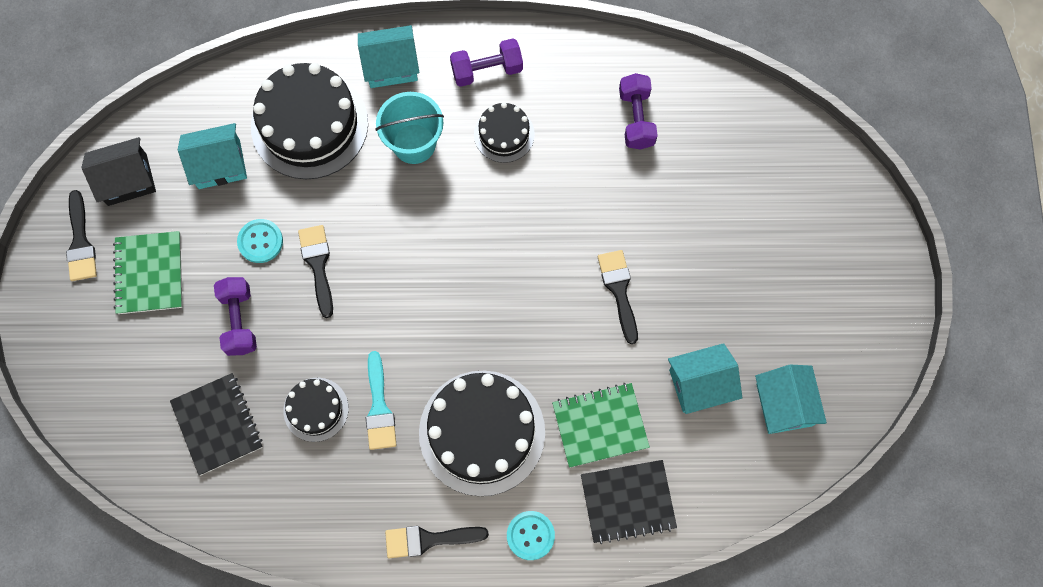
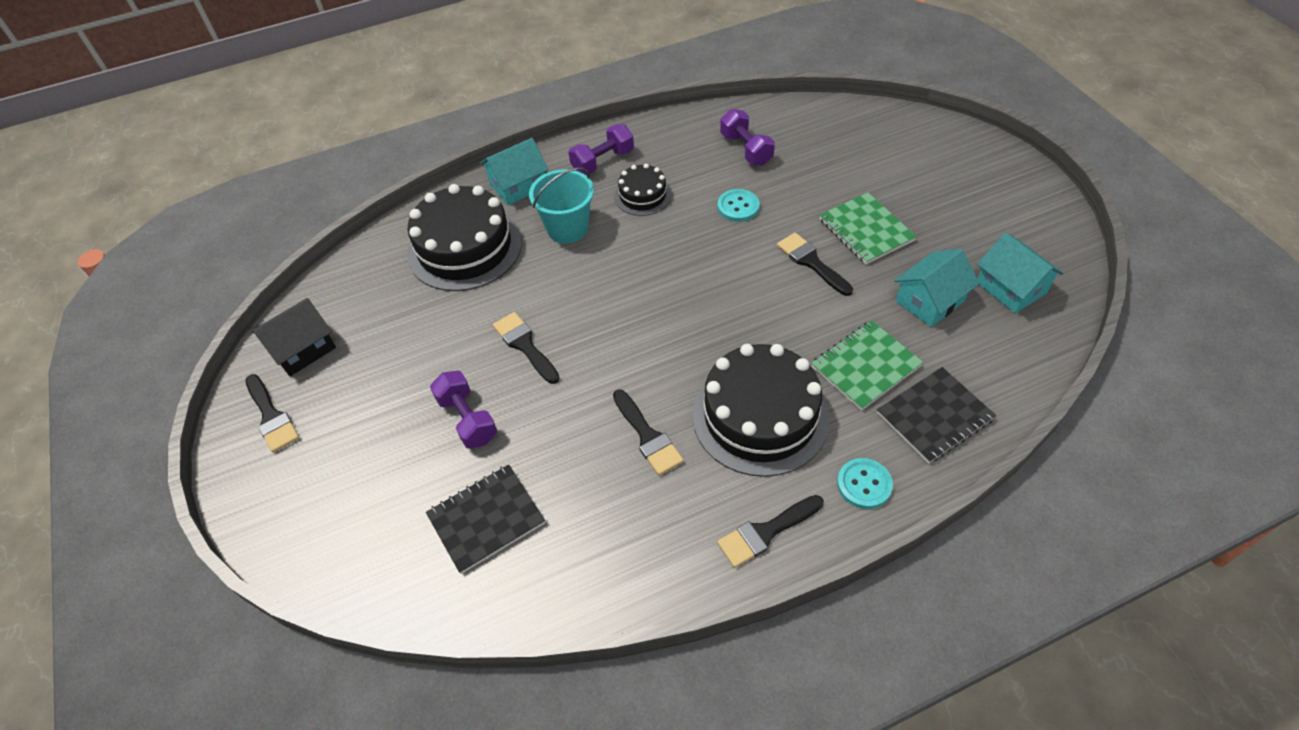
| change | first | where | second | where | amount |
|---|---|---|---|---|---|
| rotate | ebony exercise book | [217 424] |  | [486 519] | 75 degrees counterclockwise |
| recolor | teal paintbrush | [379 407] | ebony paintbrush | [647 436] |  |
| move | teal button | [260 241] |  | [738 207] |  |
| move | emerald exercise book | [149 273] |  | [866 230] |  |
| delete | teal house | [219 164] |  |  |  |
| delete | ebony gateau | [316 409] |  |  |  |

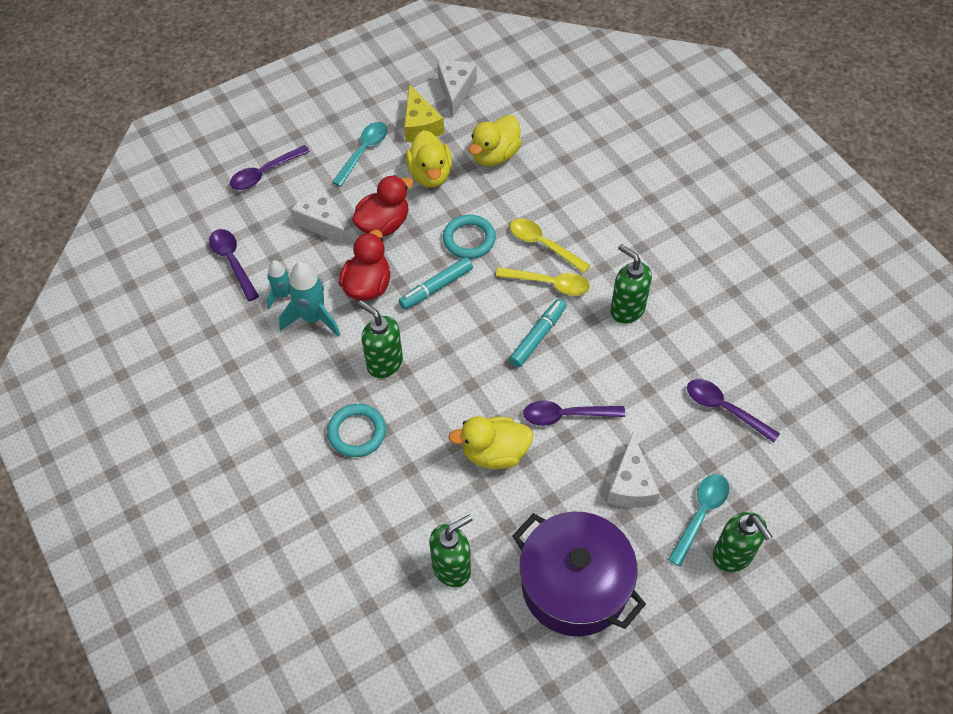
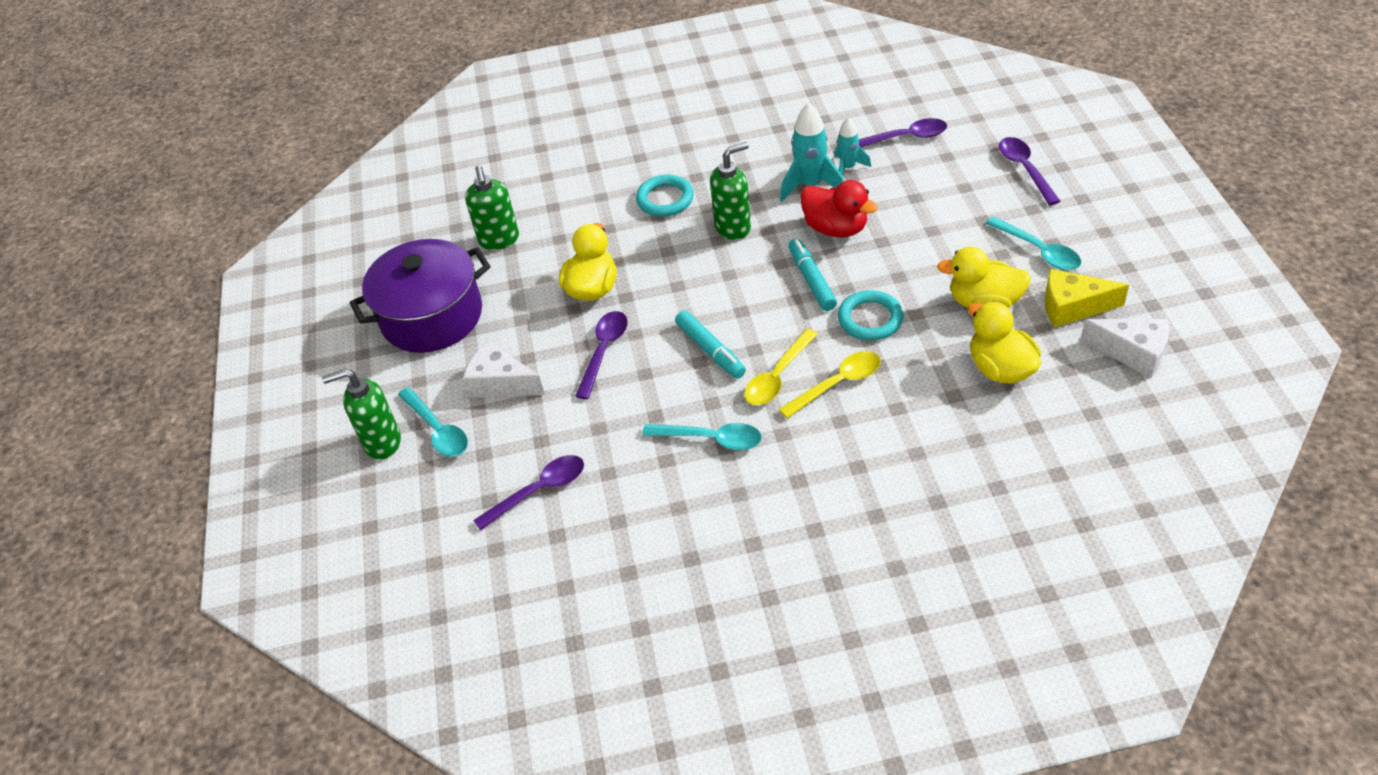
| change | first | where | second | where | amount |
|---|---|---|---|---|---|
| replace | emerald soap dispenser | [627 309] | teal teaspoon | [711 439] |  |
| delete | snow-white piece of cheese | [321 222] |  |  |  |
| delete | crimson toy duck | [383 224] |  |  |  |

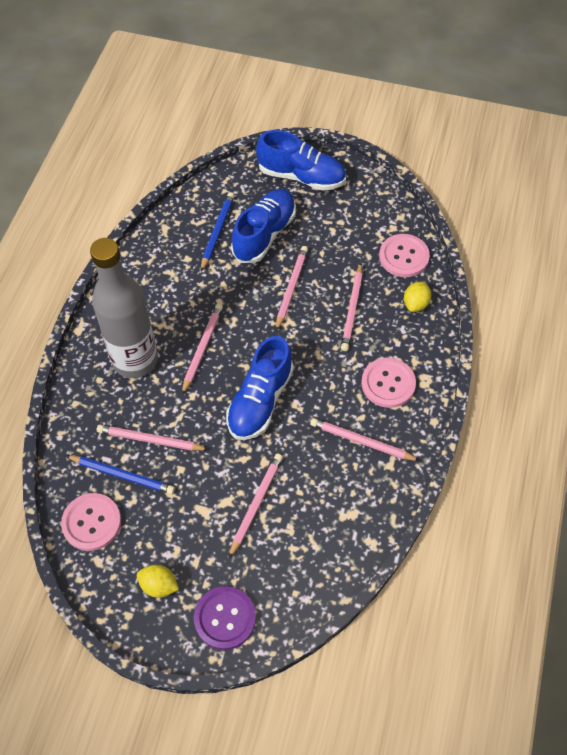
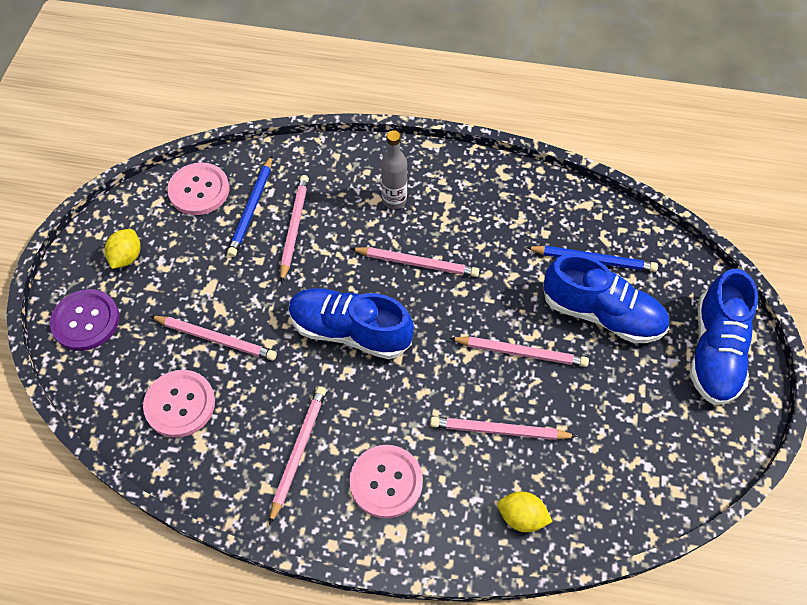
| change | first | where | second | where | amount |
|---|---|---|---|---|---|
| move | rose-pink button | [404 257] |  | [180 404] |  |
| resize | gray flask | [135 360] |  | [394 200] | x0.47 |

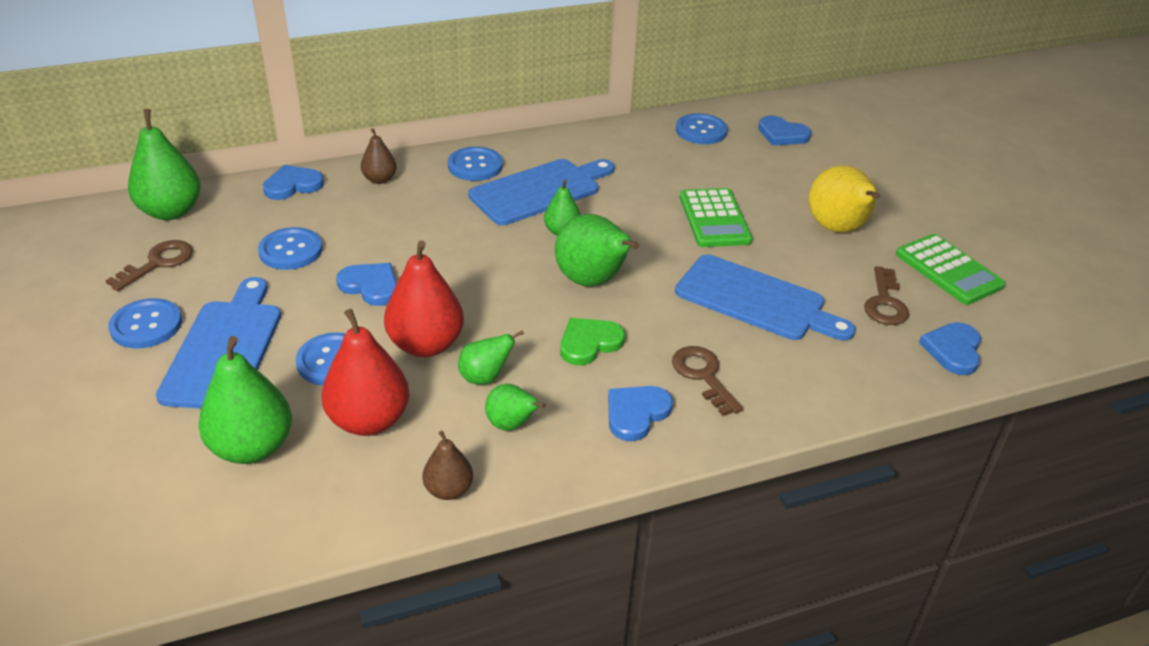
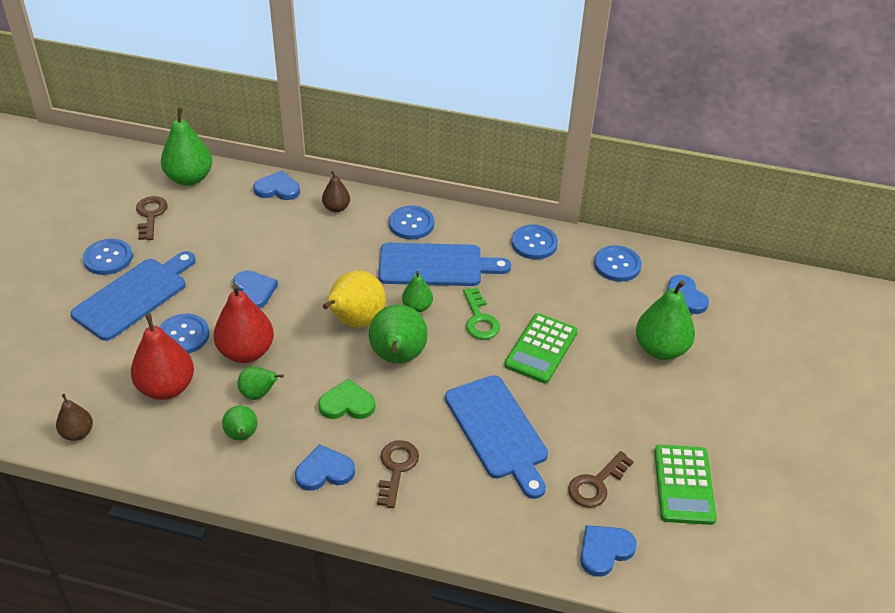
| change | first | where | second | where | amount |
|---|---|---|---|---|---|
| move | brown pear fruit | [448 490] |  | [77 433] |  |
| rotate | brown latchkey | [158 263] |  | [151 215] | 75 degrees counterclockwise |
| move | golden pear fruit | [838 229] |  | [355 322] |  |
| insert |  |  | emerald latchkey | [480 319] |  |
| move | royal blue button | [291 250] |  | [534 243] |  |
| move | emerald pear fruit | [252 448] |  | [661 349] |  |

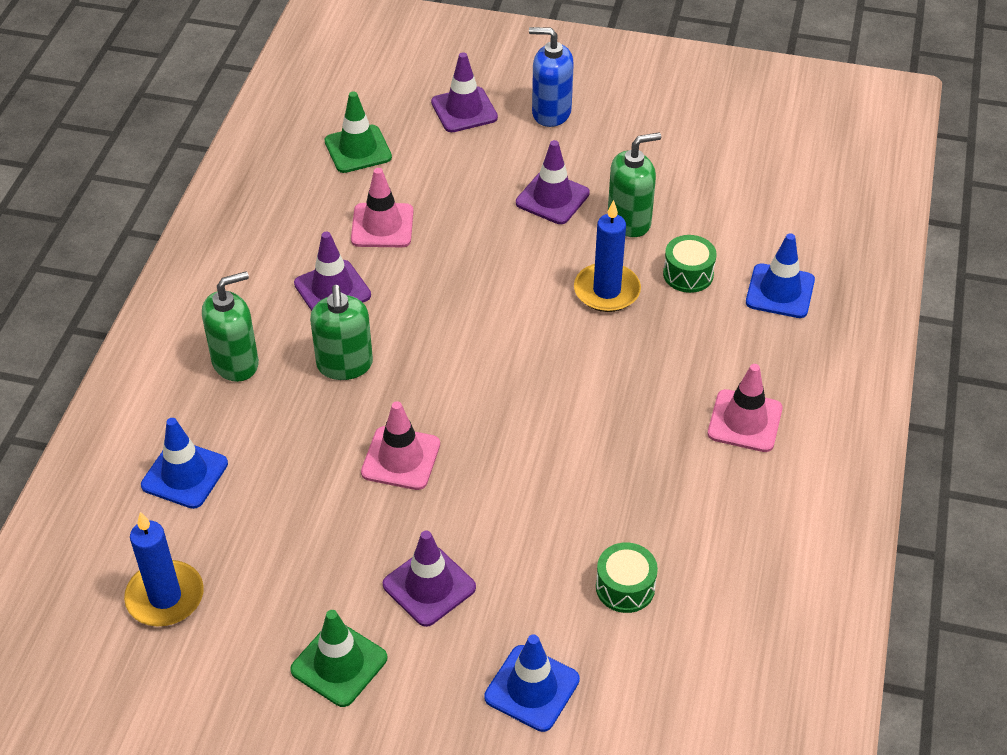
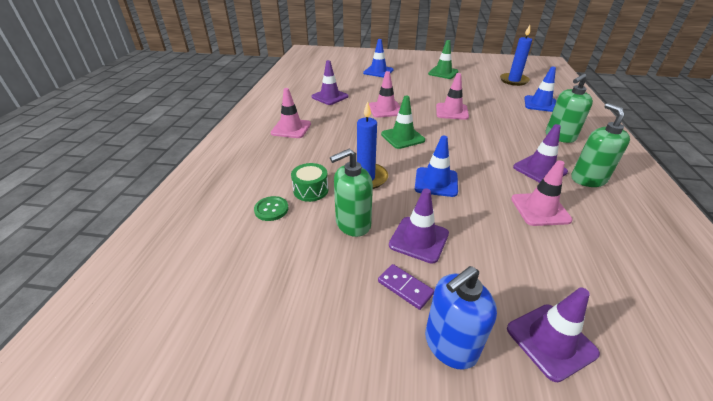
| change | first | where | second | where | amount |
|---|---|---|---|---|---|
| insert |  |  | emerald button | [271 209] |  |
| move | violet traffic cone | [429 586] |  | [330 97] |  |
| insert |  |  | rose-pink traffic cone | [385 109] |  |
| insert |  |  | violet domino piece | [405 288] |  |
| move | emerald traffic cone | [358 149] |  | [402 137] |  |
| move | royal blue traffic cone | [780 291] |  | [436 182] |  |
| rotate | royal blue soap dispenser | [551 112] |  | [450 345] | 135 degrees clockwise |
| move | emerald soap dispenser | [345 365] |  | [588 179] |  |
| delete | emerald drum | [625 587] |  |  |  |

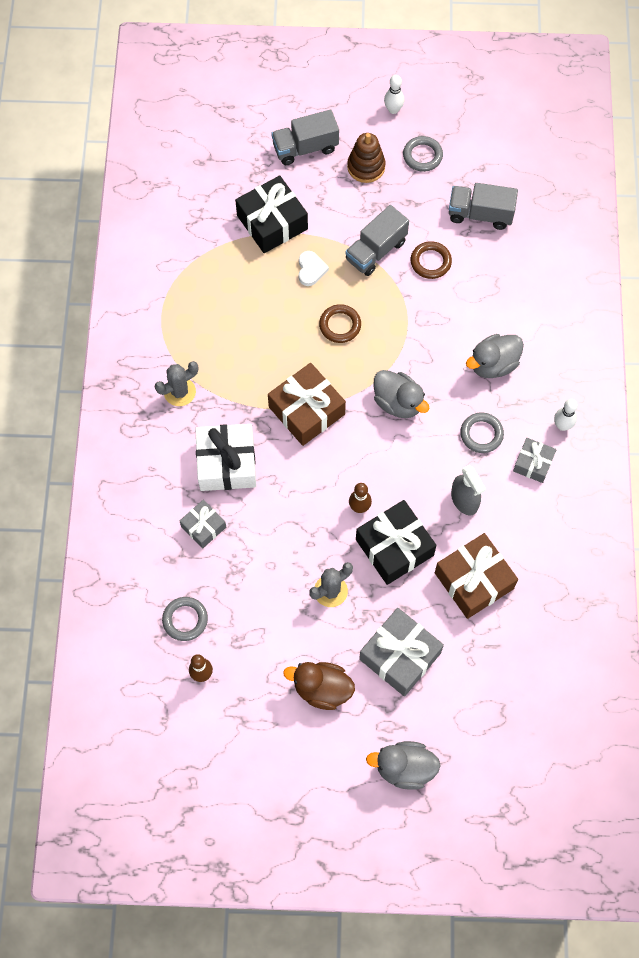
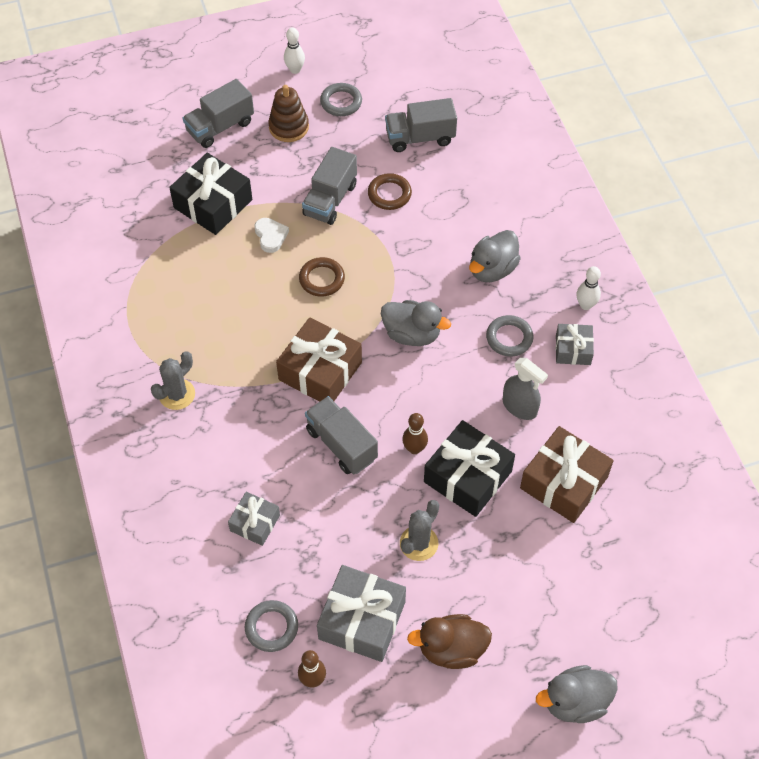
| change | first | where | second | where | amount |
|---|---|---|---|---|---|
| insert |  |  | gray toy truck | [341 444] |  |
| move | gray present | [400 656] |  | [362 620] |  |
| delete | snow-white present | [226 463] |  |  |  |

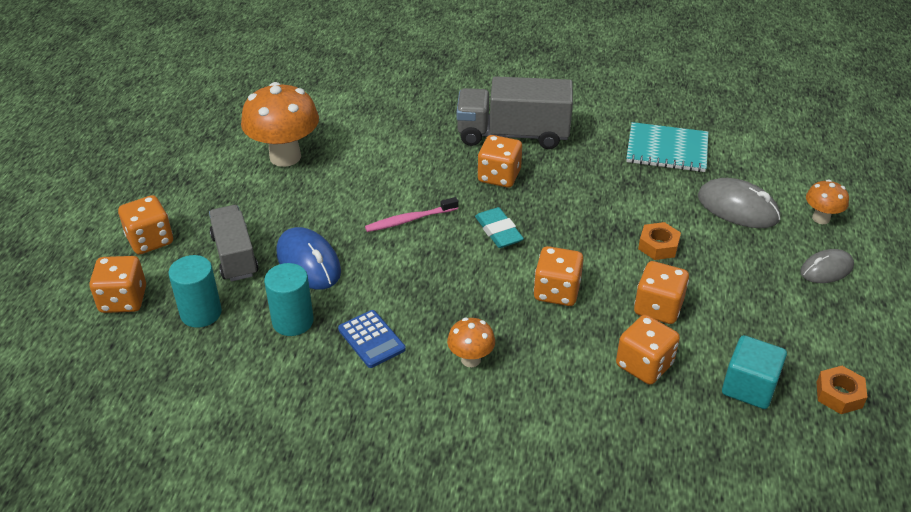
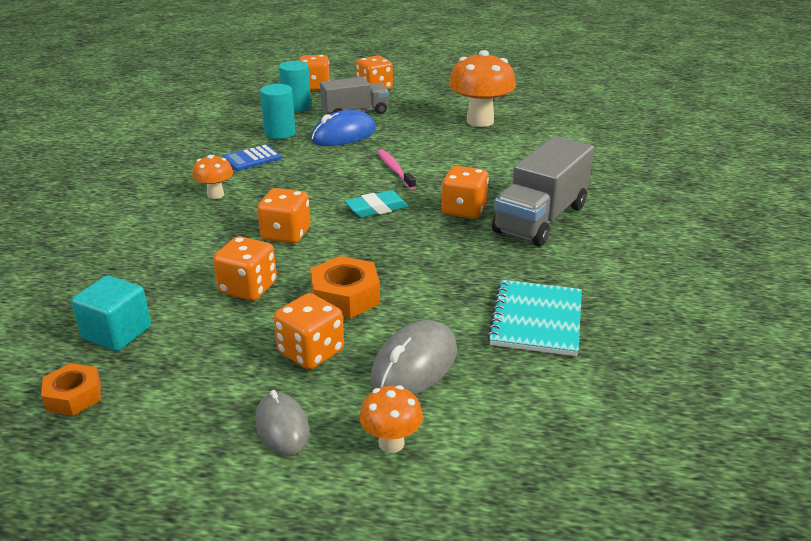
| change | first | where | second | where | amount |
|---|---|---|---|---|---|
| move | bright orange die | [644 365] |  | [311 352] |  |
| resize | bright orange nut | [658 246] |  | [345 296] | x1.50 |
| rotate | gray toy truck | [513 135] |  | [540 218] | 150 degrees counterclockwise |

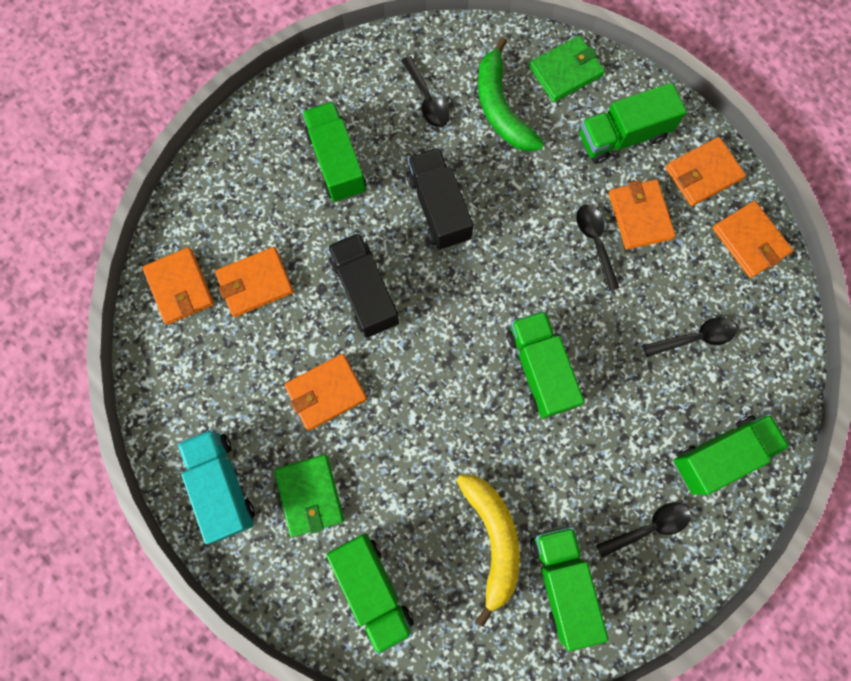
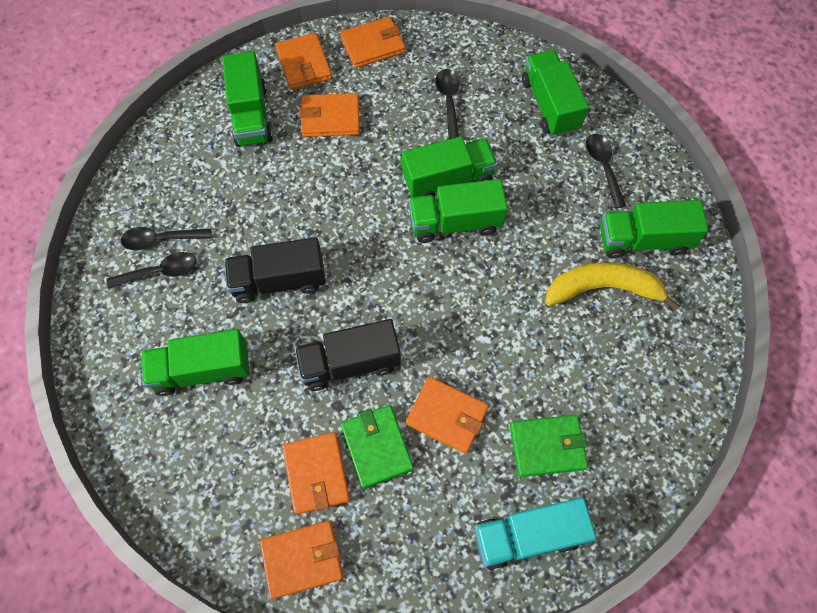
| change | first | where | second | where | amount |
|---|---|---|---|---|---|
| move | ebony teaspoon | [595 242] |  | [160 239] |  |
| move | emerald billfold | [565 71] |  | [377 447] |  |
| move | emerald toy truck | [373 588] |  | [448 179] |  |
| rotate | bright orange billfold | [326 392] |  | [447 416] | 45 degrees counterclockwise |
| delete | emerald toy banana | [501 108] |  |  |  |

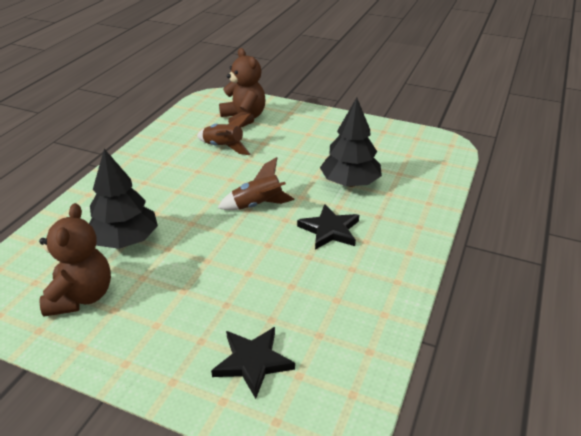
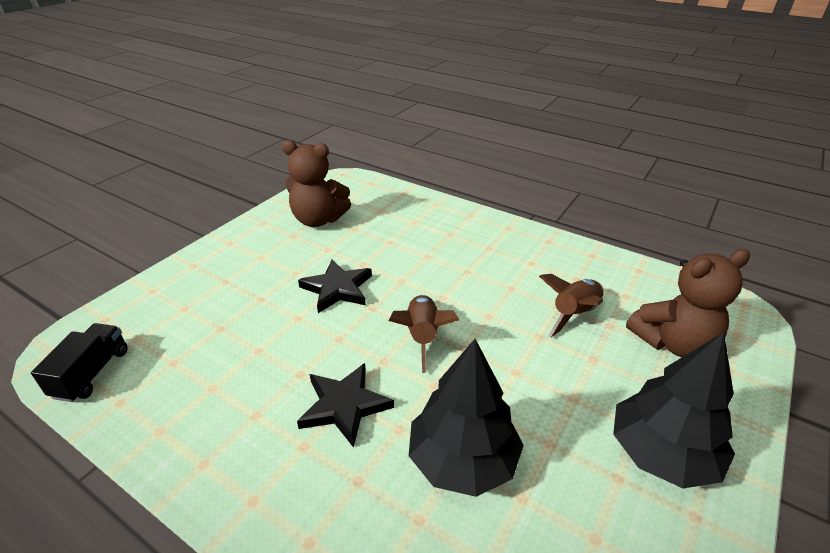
| change | first | where | second | where | amount |
|---|---|---|---|---|---|
| insert |  |  | ebony toy truck | [92 373] |  |
| move | ebony star | [253 362] |  | [337 289] |  |
| move | ebony tree | [125 240] |  | [661 453] |  |

